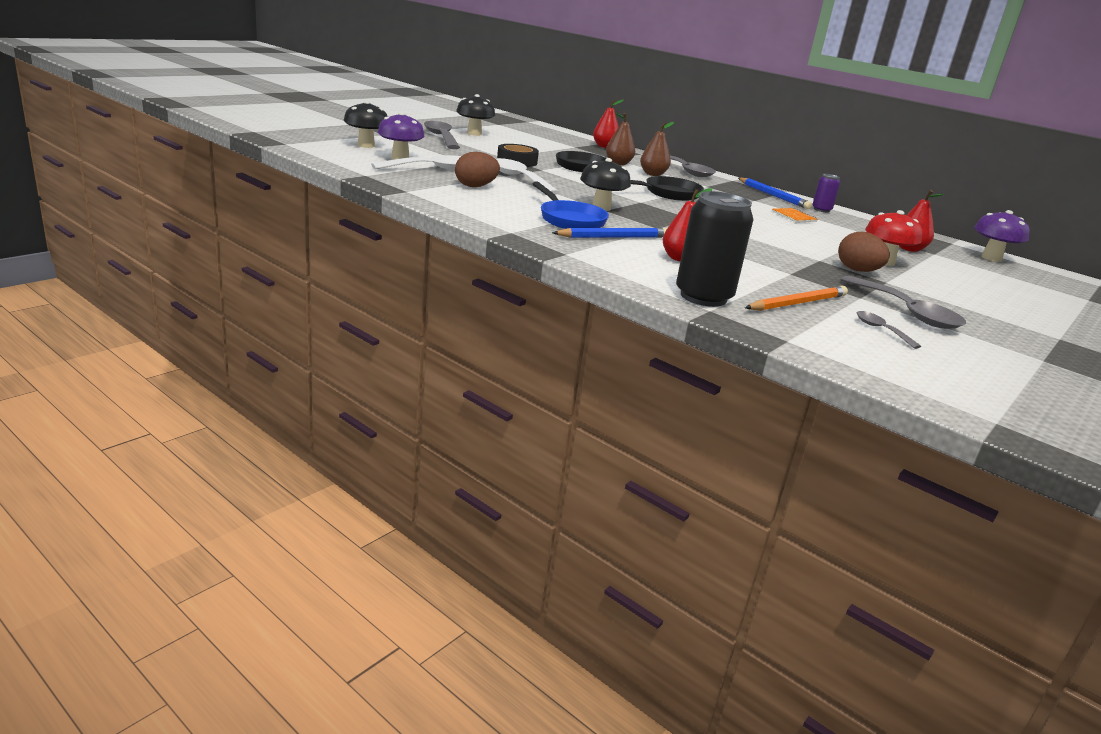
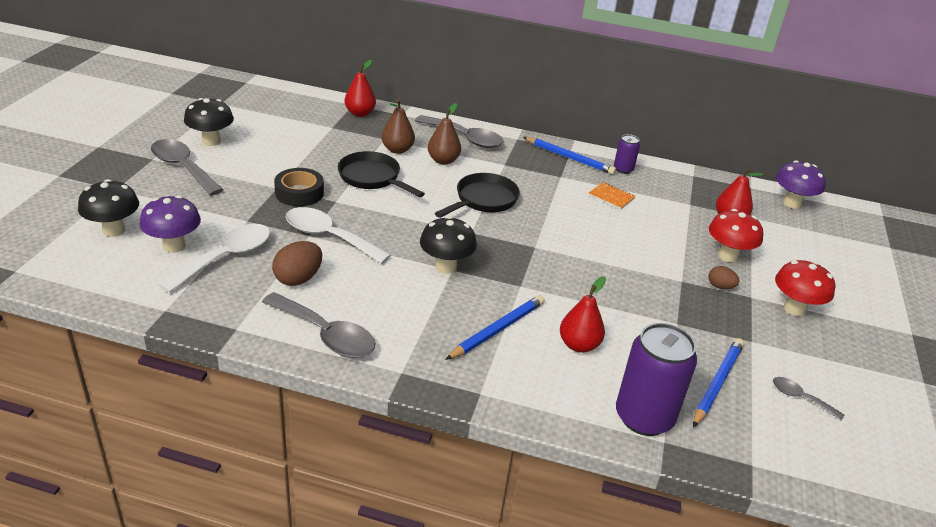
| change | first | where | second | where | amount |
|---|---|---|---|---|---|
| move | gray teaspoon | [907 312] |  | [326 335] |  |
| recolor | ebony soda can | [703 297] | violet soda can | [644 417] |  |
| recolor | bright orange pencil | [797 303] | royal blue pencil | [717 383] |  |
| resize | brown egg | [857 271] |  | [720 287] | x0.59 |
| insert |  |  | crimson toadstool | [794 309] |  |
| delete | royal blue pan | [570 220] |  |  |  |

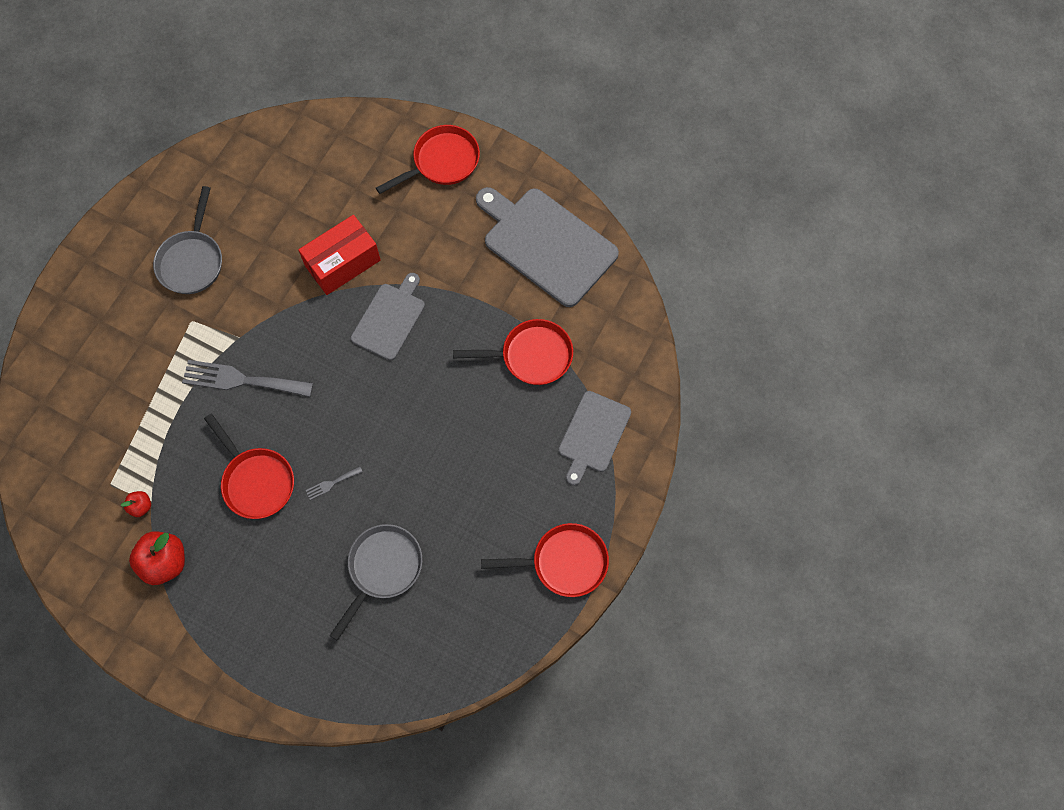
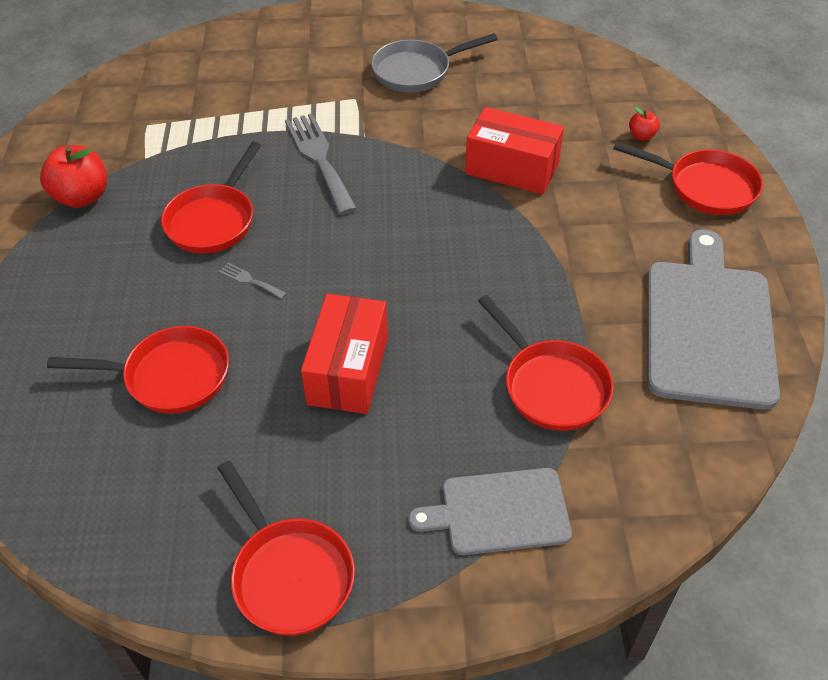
| change | first | where | second | where | amount |
|---|---|---|---|---|---|
| recolor | gray pan | [382 569] | crimson pan | [170 376] |  |
| insert |  |  | crimson box | [348 370] |  |
| move | crimson apple fruit | [141 506] |  | [641 136] |  |
| delete | gray cutting board | [389 319] |  |  |  |

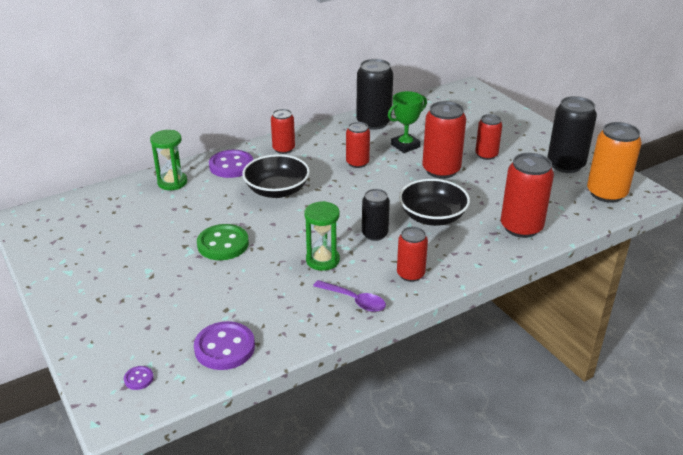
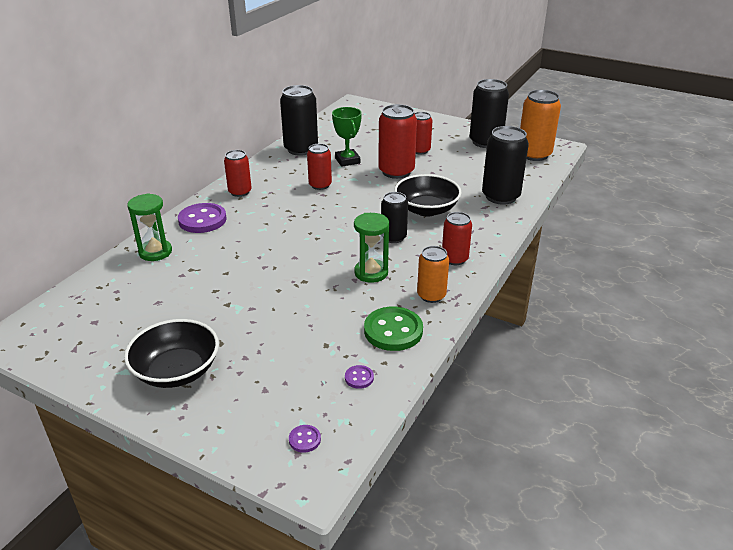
| change | first | where | second | where | amount |
|---|---|---|---|---|---|
| move | ebony deep dish | [277 190] |  | [177 371] |  |
| rotate | emerald prize cup | [405 146] |  | [347 160] | 45 degrees counterclockwise |
| resize | violet button | [224 348] |  | [359 378] | x0.46 |
| move | emerald button | [223 244] |  | [393 331] |  |
| replace | violet teaspoon | [354 300] | bright orange soda can | [431 295] |  |
| recolor | crimson soda can | [521 227] | ebony soda can | [500 196] |  |

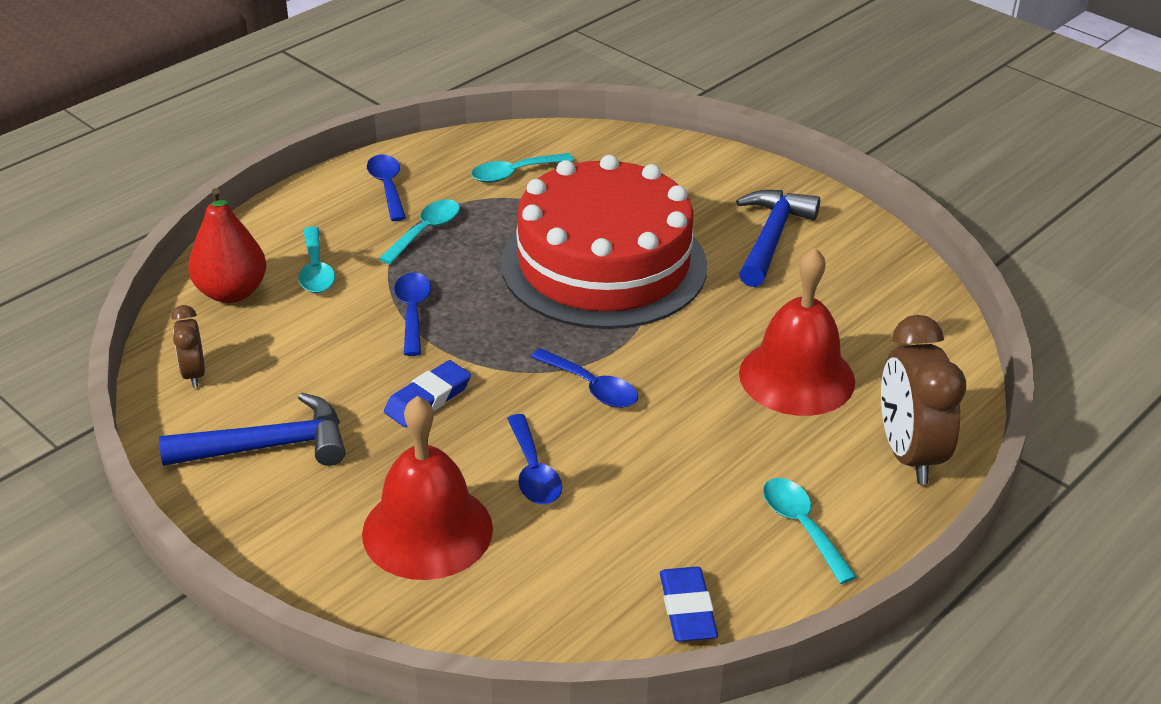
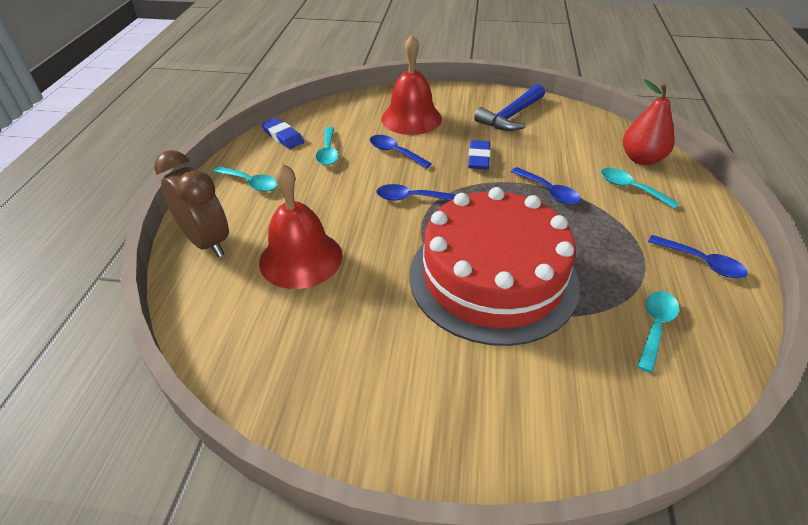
| change | first | where | second | where | amount |
|---|---|---|---|---|---|
| move | teal teaspoon | [425 231] |  | [328 152] |  |
| delete | brown alarm clock | [194 374] |  |  |  |
| delete | royal blue carpenter's hammer | [771 237] |  |  |  |

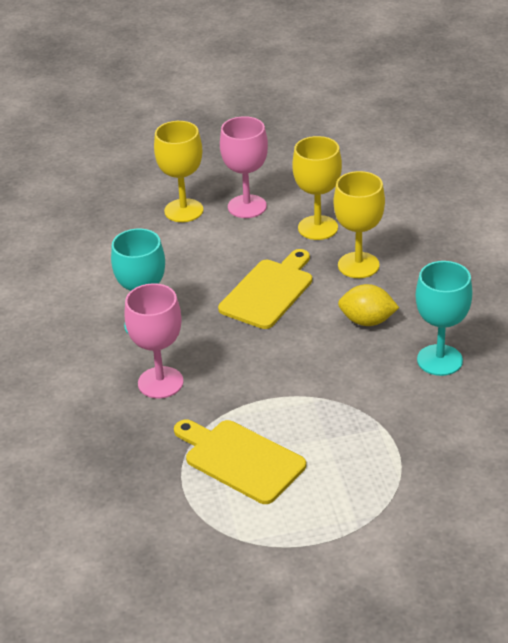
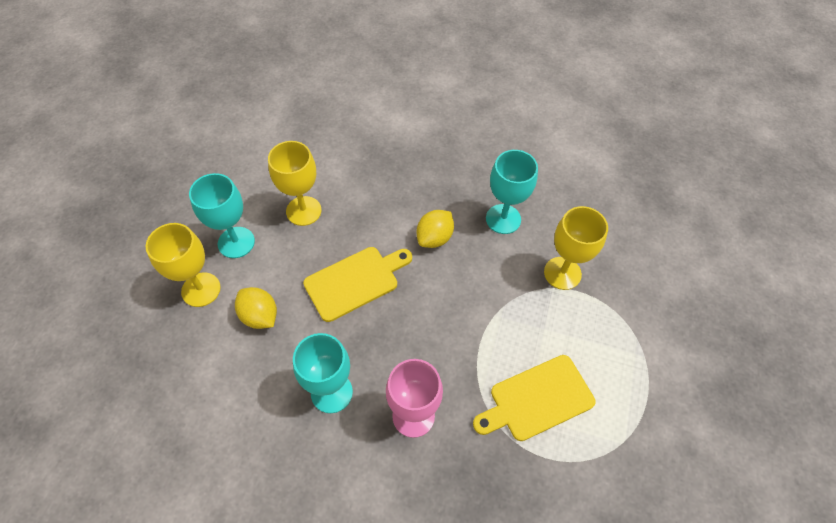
| change | first | where | second | where | amount |
|---|---|---|---|---|---|
| recolor | rose-pink goblet | [247 206] | teal goblet | [236 242] |  |
| insert |  |  | golden toy lemon | [260 316] |  |
| rotate | golden cutting board | [269 291] |  | [355 281] | 90 degrees clockwise |
| move | golden goblet | [358 265] |  | [562 273] |  |

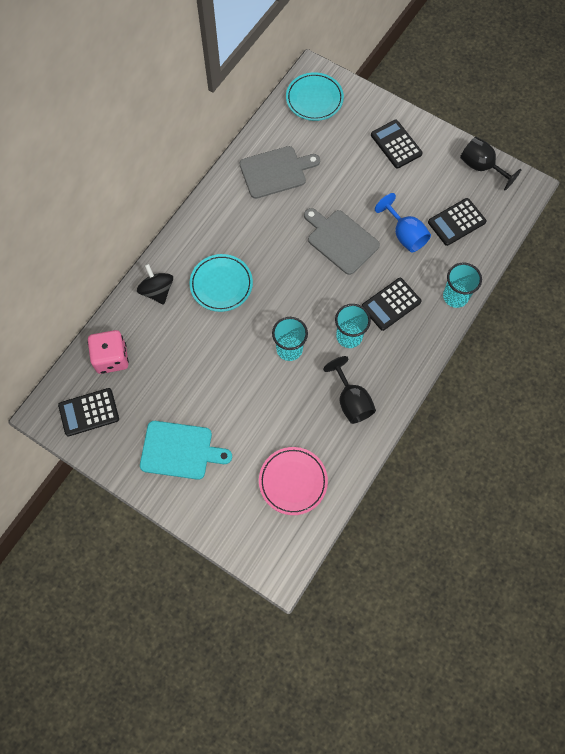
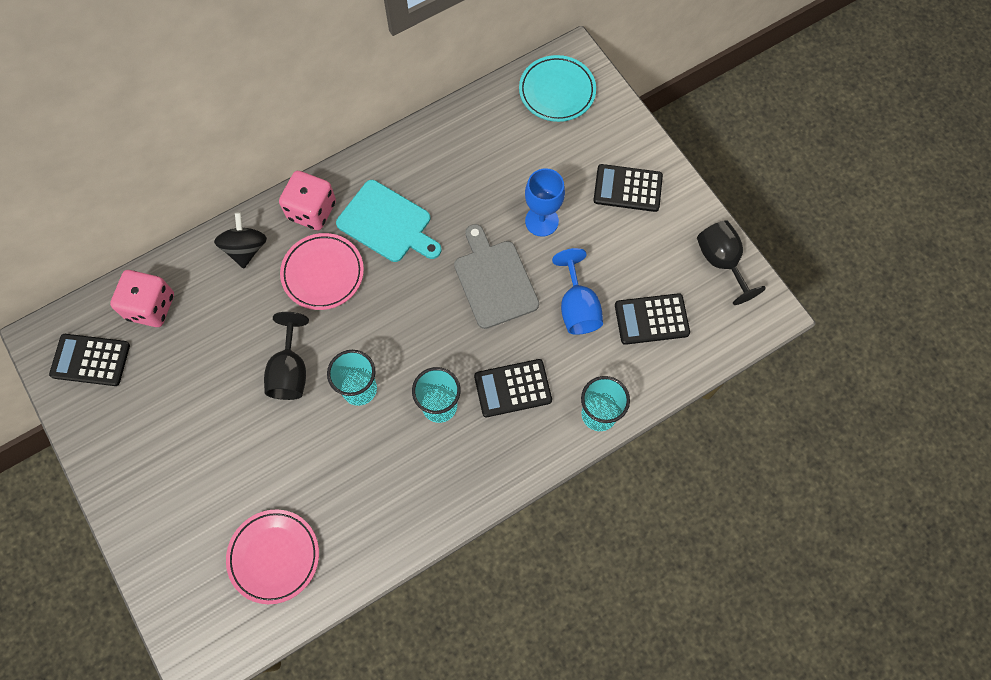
| change | first | where | second | where | amount |
|---|---|---|---|---|---|
| move | ebony goblet | [351 401] |  | [290 371] |  |
| insert |  |  | rose-pink die | [312 210] |  |
| recolor | teal dinner plate | [221 284] | rose-pink dinner plate | [323 273] |  |
| move | teal cutting board | [180 450] |  | [387 223] |  |
| insert |  |  | royal blue goblet | [541 221] |  |
| rotate | ebony calculator | [396 144] |  | [627 188] | 75 degrees counterclockwise |
| delete | gray cutting board | [275 172] |  |  |  |

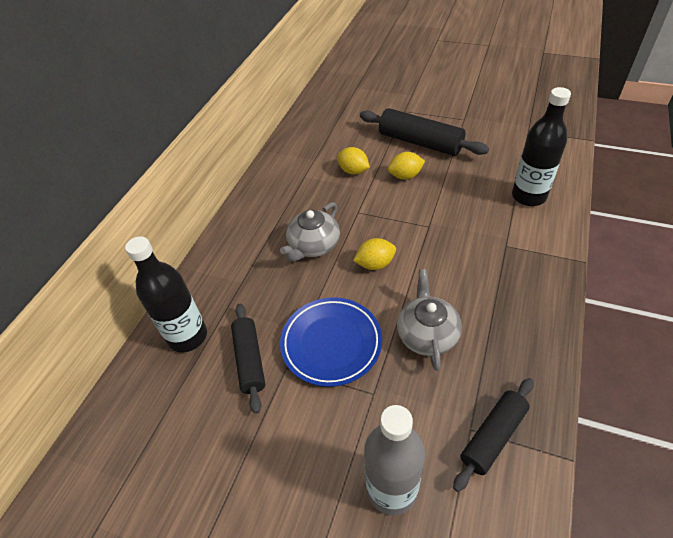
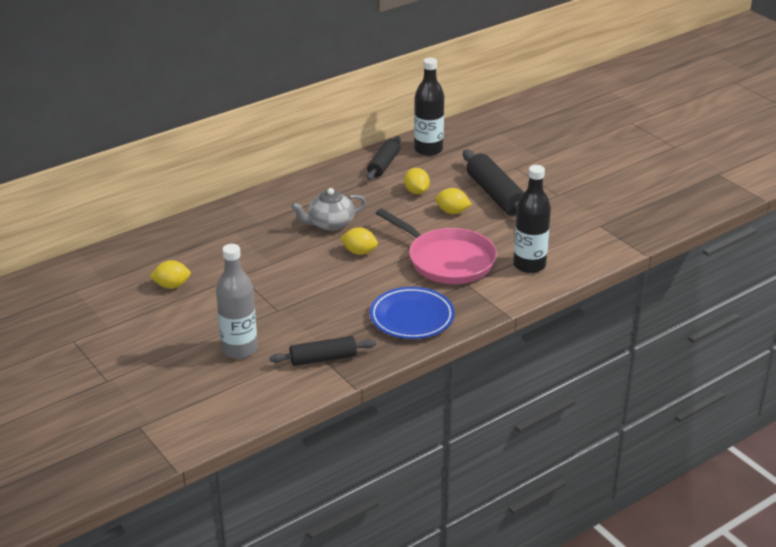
| change | first | where | second | where | amount |
|---|---|---|---|---|---|
| insert |  |  | golden toy lemon | [172 286] |  |
| move | ebony pastry roller | [249 360] |  | [383 164] |  |
| move | royal blue dinner plate | [331 343] |  | [412 317] |  |
| insert |  |  | rose-pink pan | [447 260] |  |
| move | ebony flask | [188 336] |  | [428 150] |  |
| delete | gray tea pot | [427 334] |  |  |  |

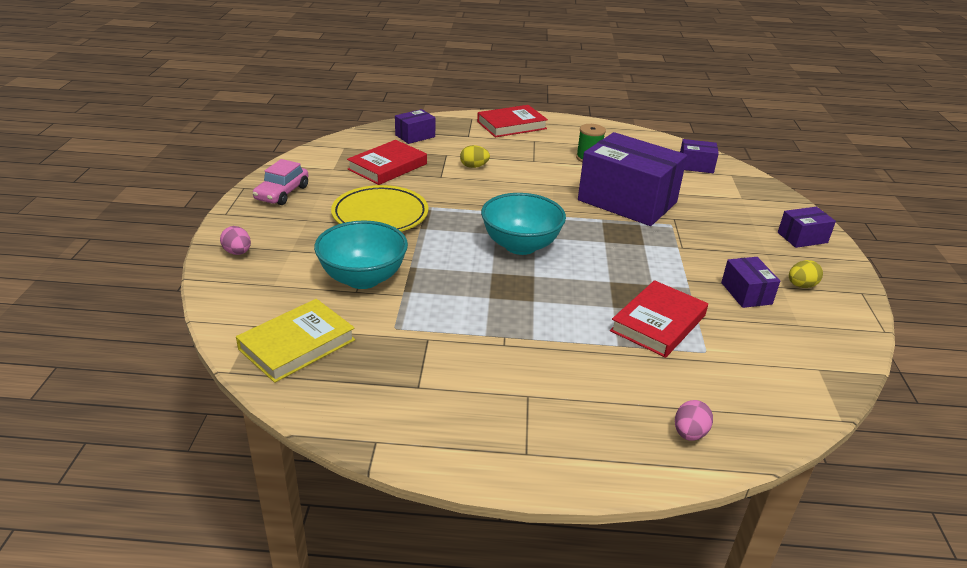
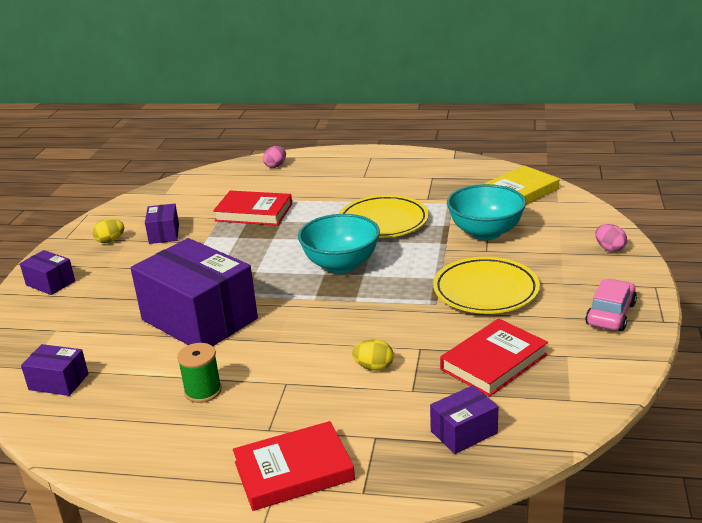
| change | first | where | second | where | amount |
|---|---|---|---|---|---|
| rotate | violet box | [802 237] |  | [50 283] | 45 degrees clockwise |
| rotate | crimson hardcover | [658 323] |  | [254 212] | 60 degrees clockwise |
| insert |  |  | golden dinner plate | [383 222] |  |

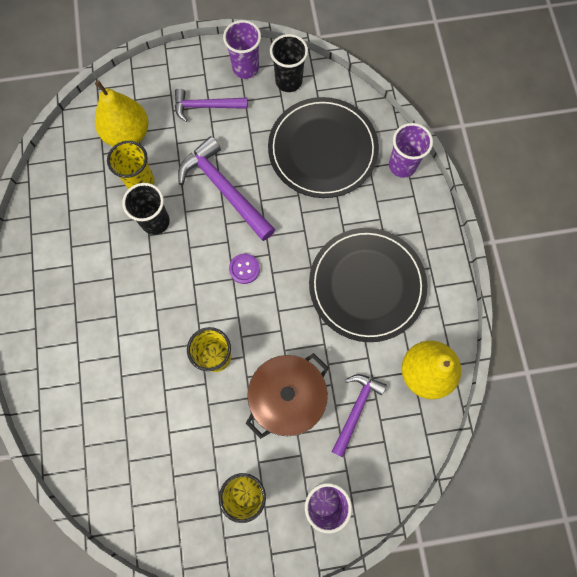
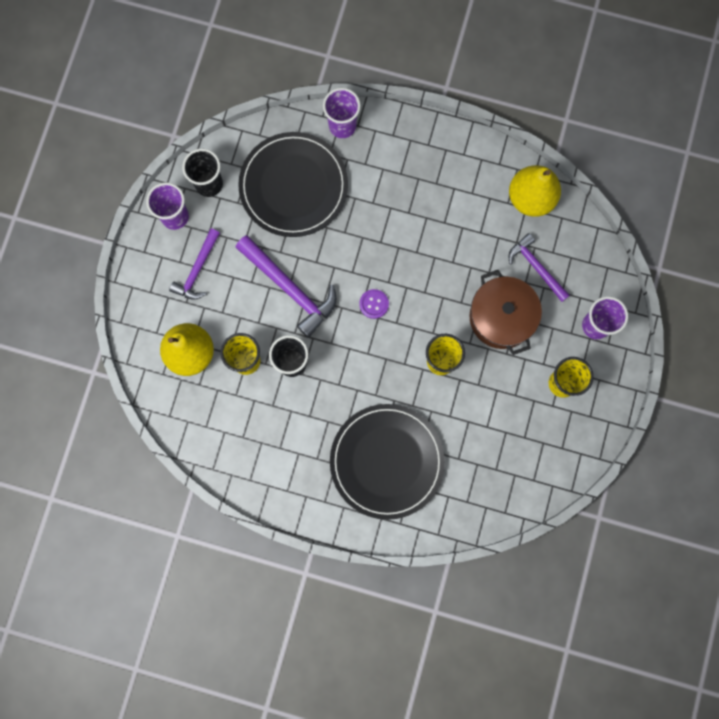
| change | first | where | second | where | amount |
|---|---|---|---|---|---|
| rotate | violet carpenter's hammer | [224 189] |  | [290 289] | 120 degrees counterclockwise |
| move | ebony dinner plate | [367 285] |  | [387 461] |  |

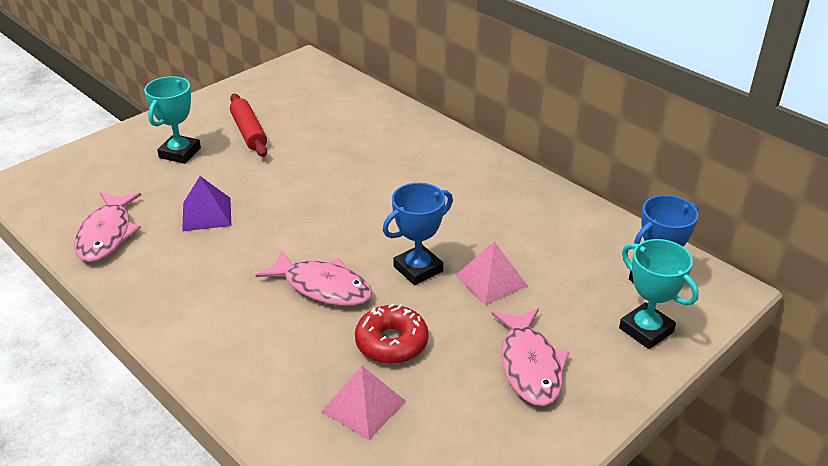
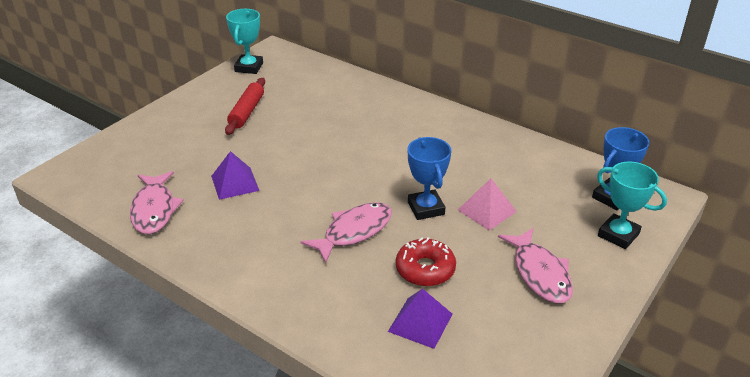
| change | first | where | second | where | amount |
|---|---|---|---|---|---|
| rotate | crimson pastry roller | [249 132] |  | [247 112] | 45 degrees clockwise |
| move | teal prize cup | [180 153] |  | [249 67] |  |
| rotate | rose-pink toy fish | [323 287] |  | [354 231] | 60 degrees counterclockwise |
| recolor | rose-pink pyramid | [364 406] | violet pyramid | [420 322] |  |
| rotate | royal blue prize cup | [418 269] |  | [426 208] | 60 degrees counterclockwise |

